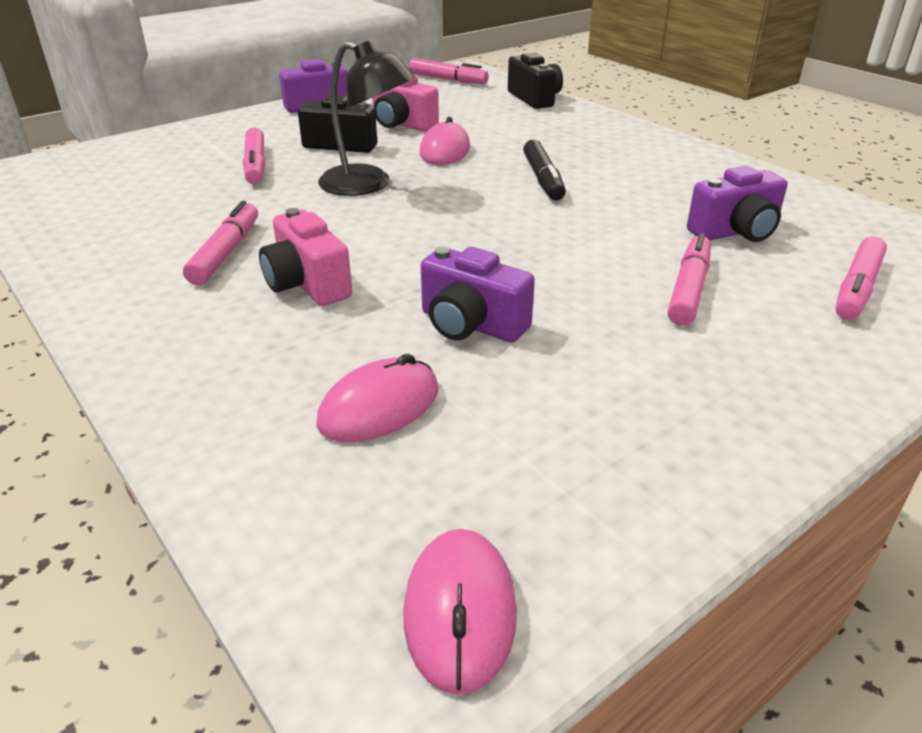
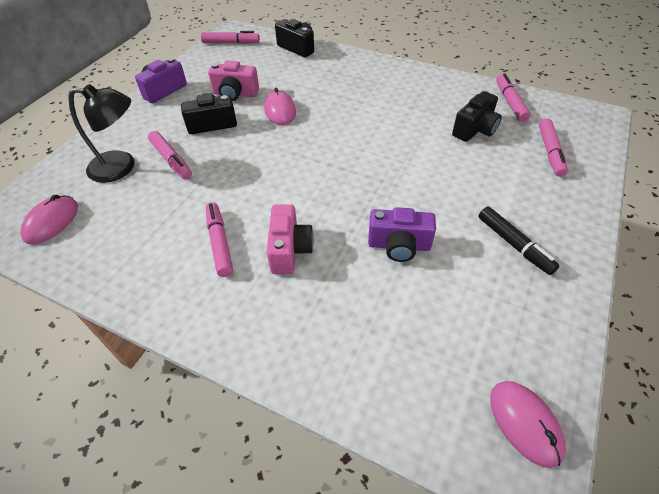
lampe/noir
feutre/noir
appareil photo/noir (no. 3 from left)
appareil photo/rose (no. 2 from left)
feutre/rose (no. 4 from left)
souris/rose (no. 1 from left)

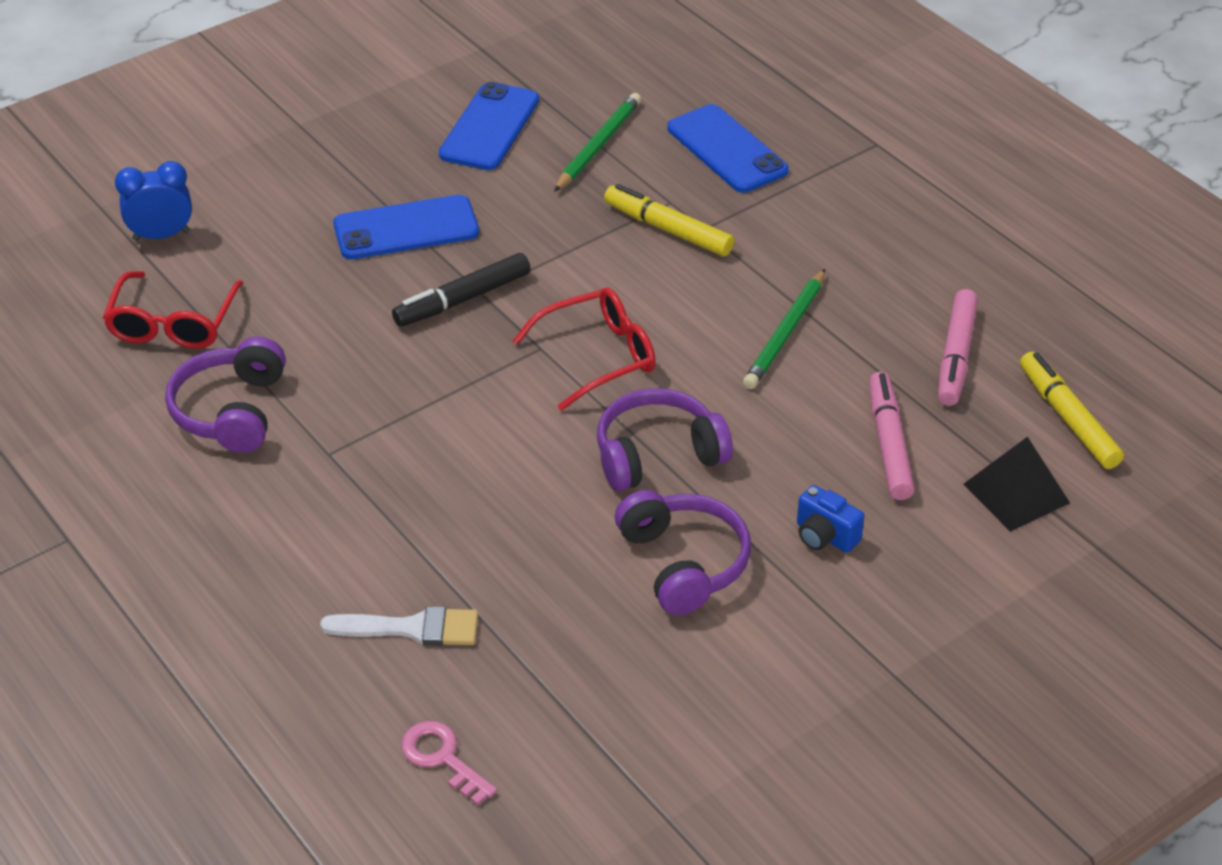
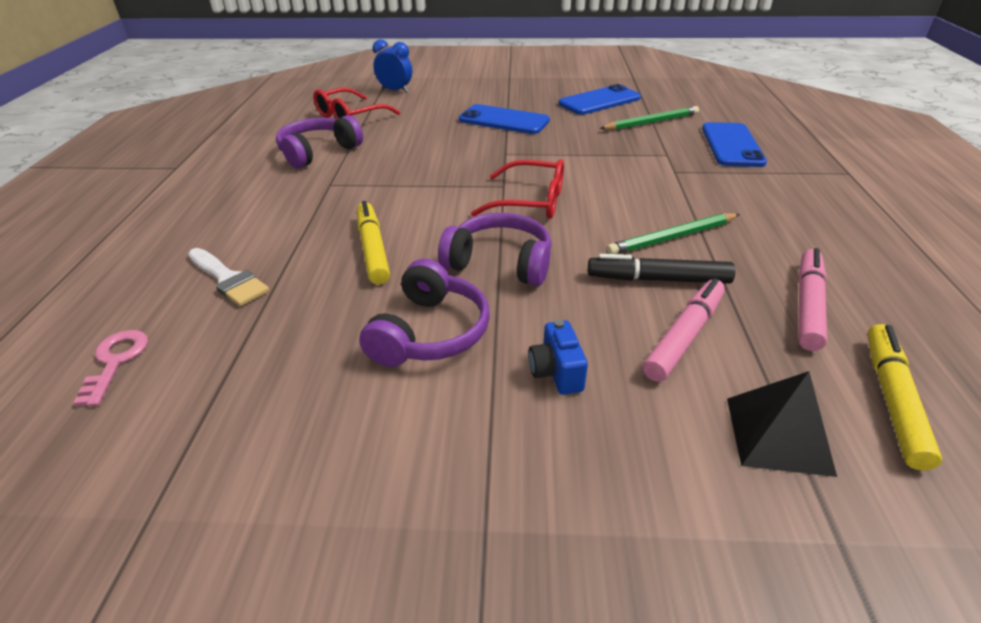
feutre/jaune (no. 1 from left)
feutre/noir
feutre/rose (no. 2 from left)

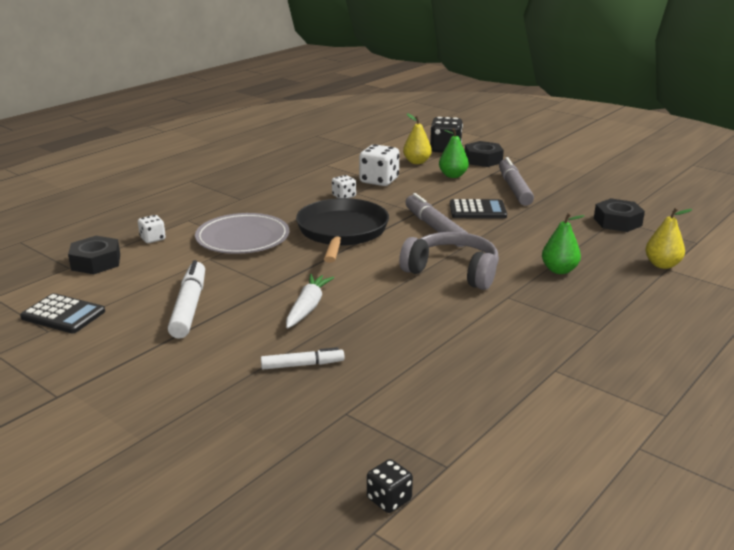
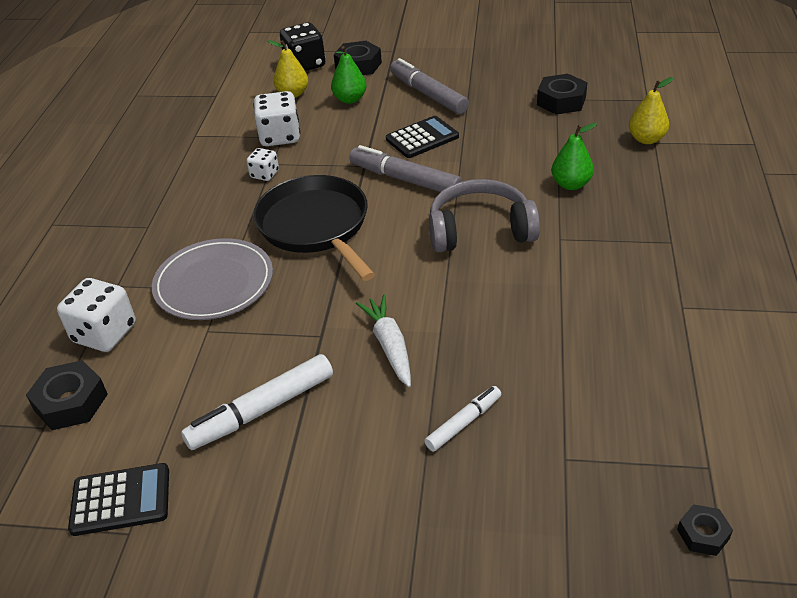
dé/blanc (no. 1 from left)
feutre/blanc (no. 1 from left)
écrou/noir (no. 4 from left)

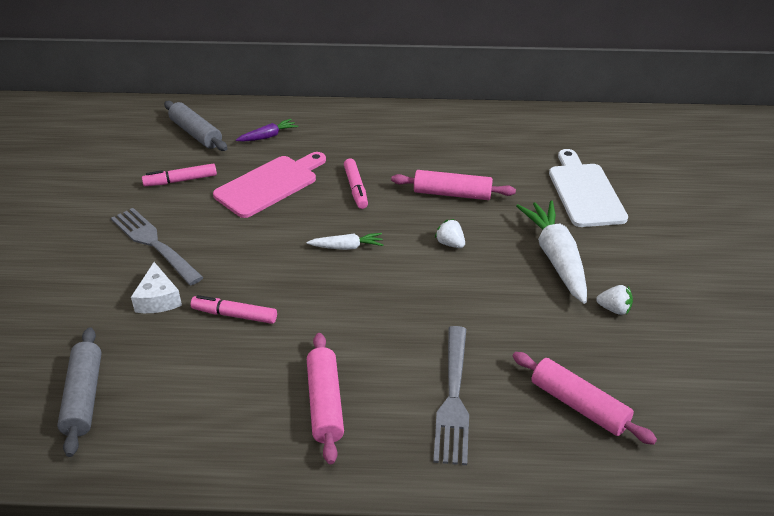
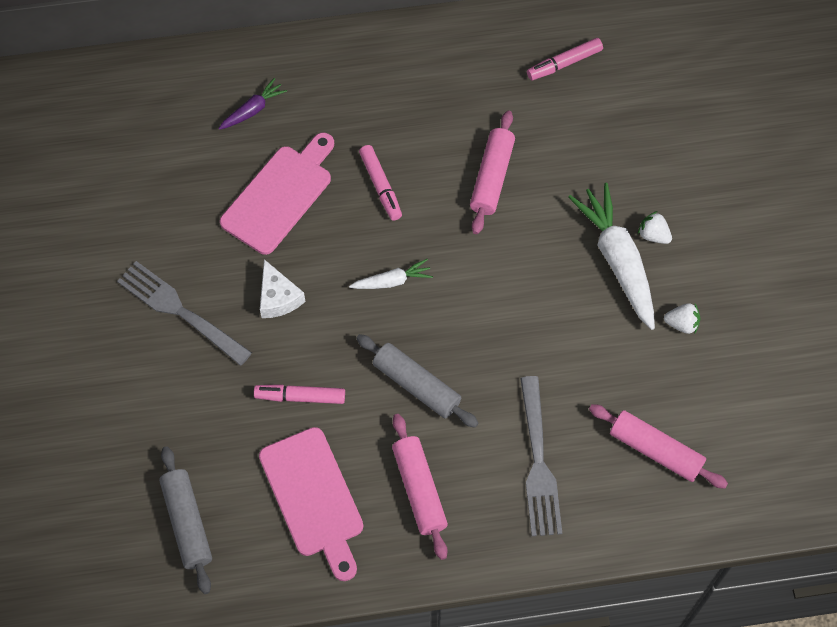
rouleau à pâtisserie/gris (no. 2 from left)
planche à découper/blanc
feutre/rose (no. 3 from left)
rouleau à pâtisserie/rose (no. 2 from left)
fraise/blanc (no. 1 from left)
fromage/blanc
planche à découper/rose (no. 2 from left)

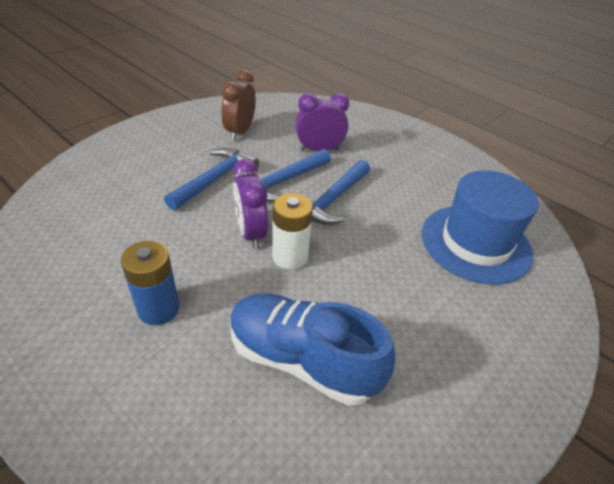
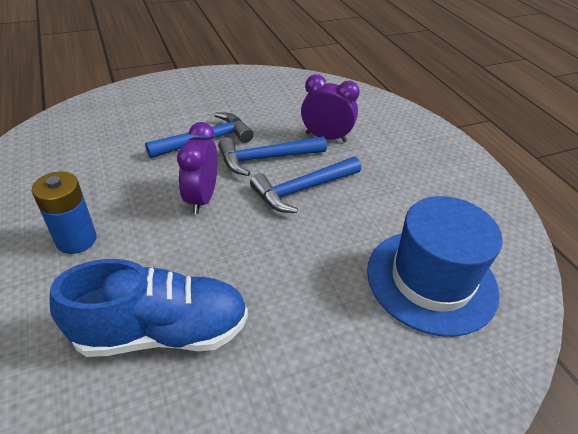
réveil/marron
pile/blanc
chaussure/bleu

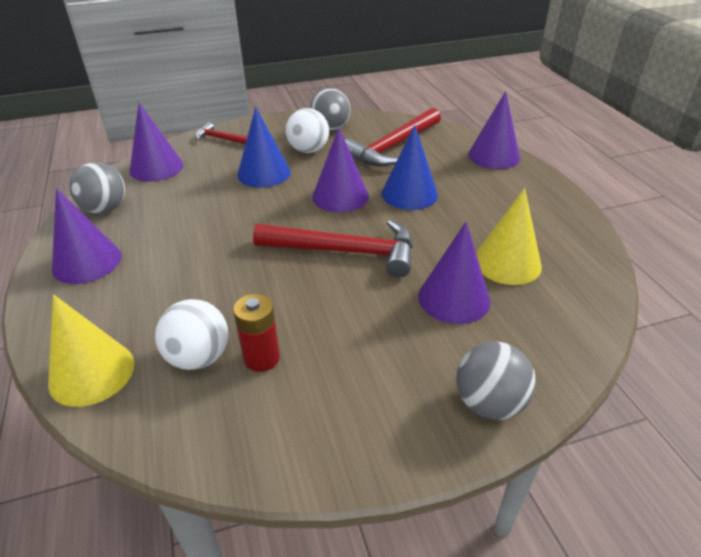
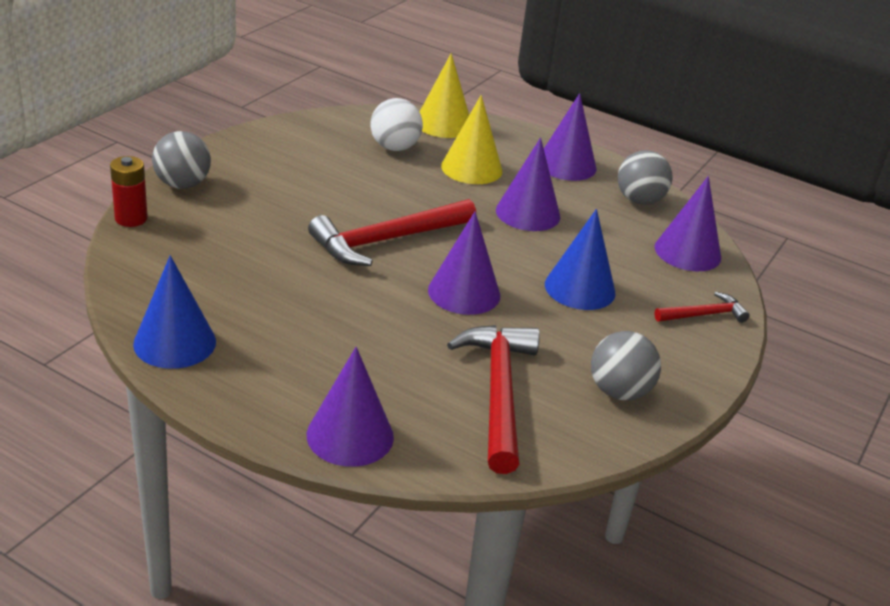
balle/blanc (no. 2 from left in the first image)
cône/bleu (no. 1 from left)
cône/jaune (no. 2 from left)
cône/violet (no. 3 from left)
pile/rouge

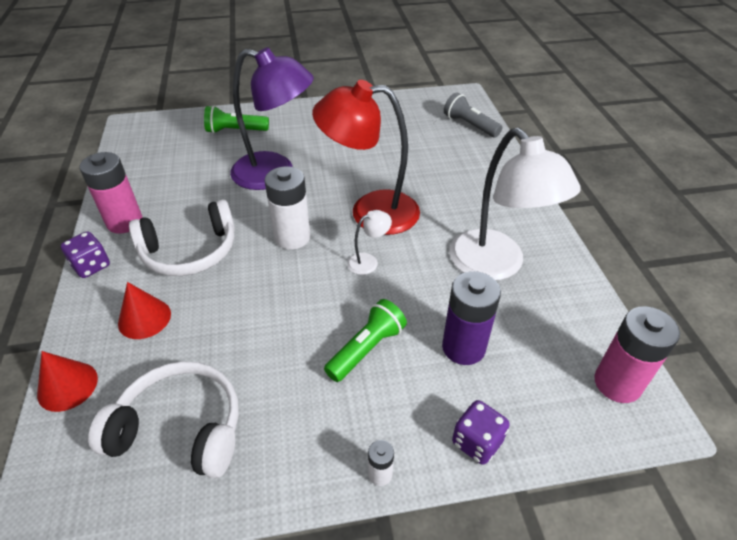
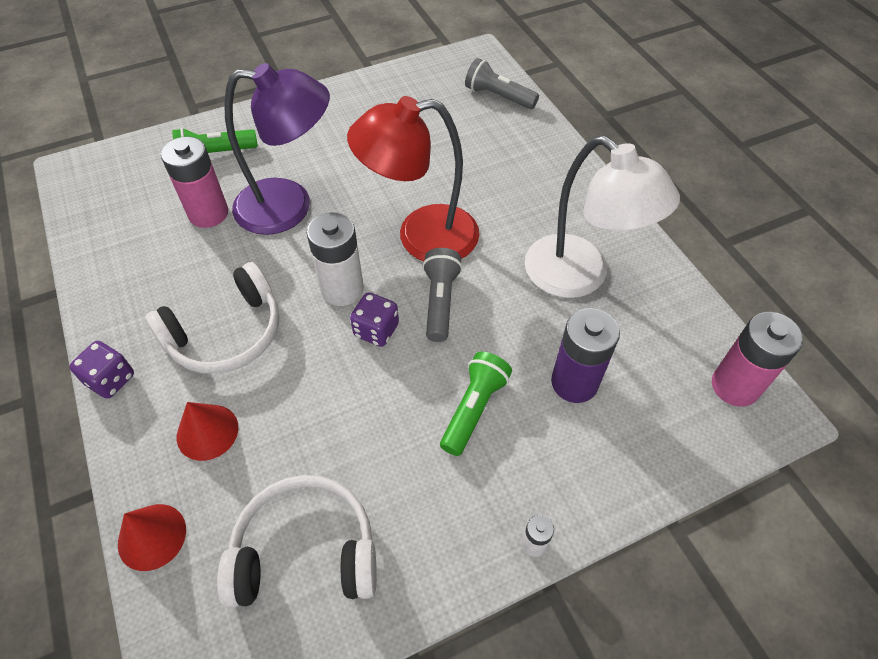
pile/rose (no. 1 from left)
lampe de poche/gris (no. 1 from left)
dé/violet (no. 2 from left)

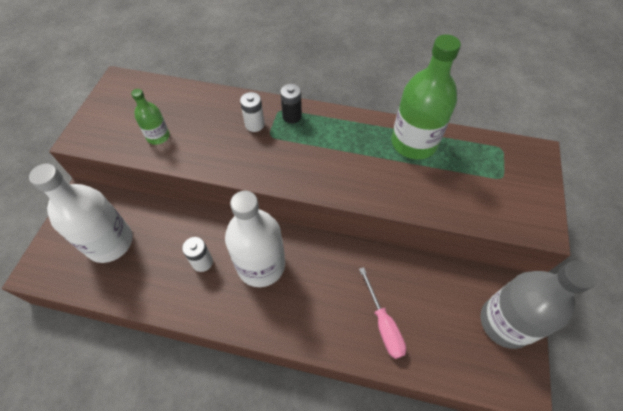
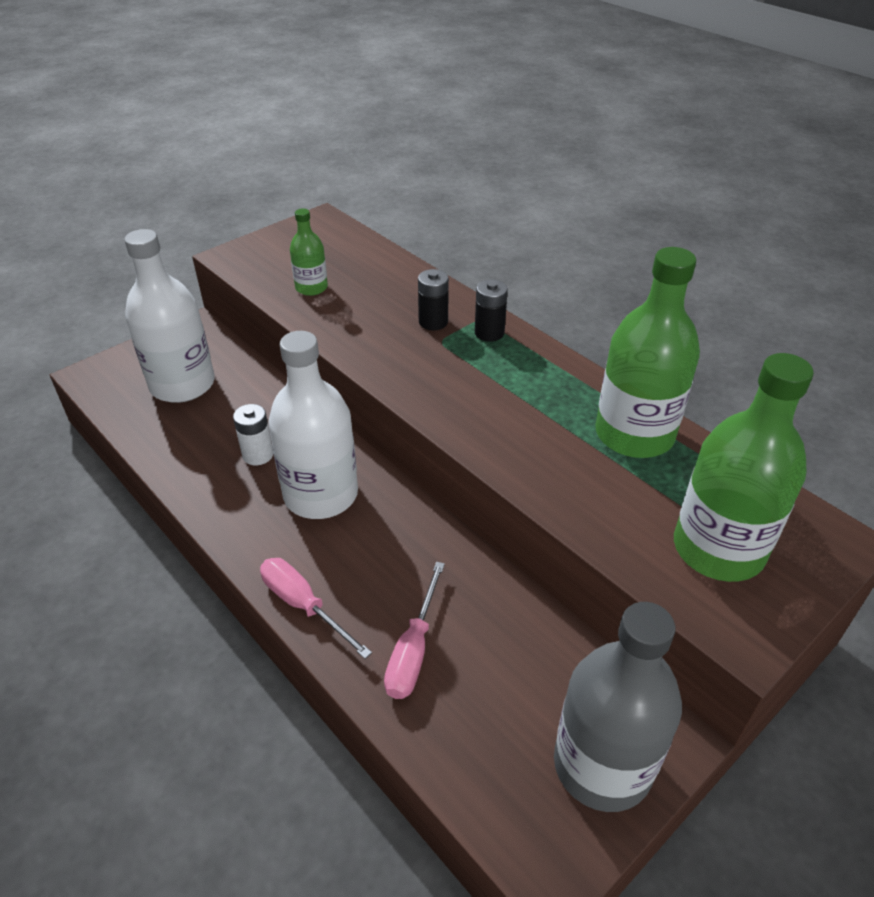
pile/noir (no. 1 from left)
bouteille/vert (no. 3 from left)
tournevis/rose (no. 1 from left)

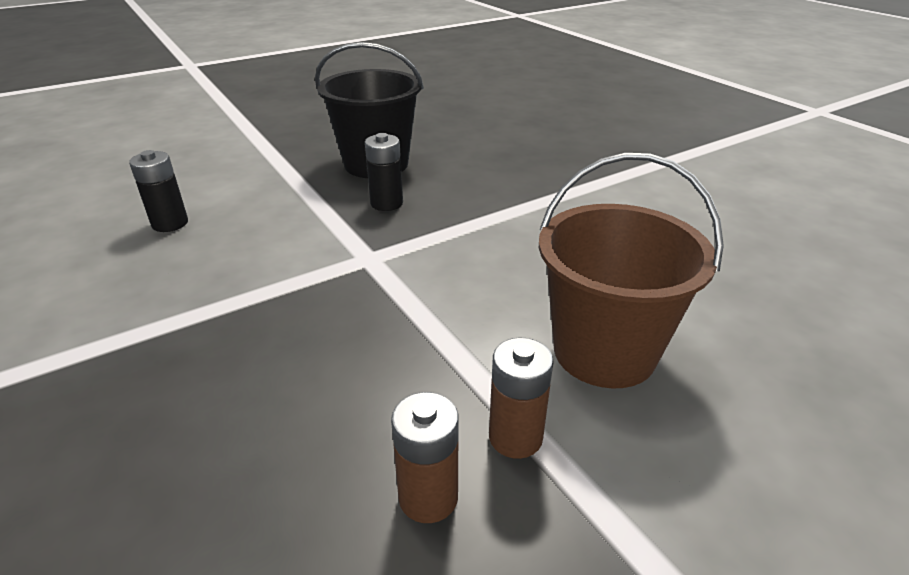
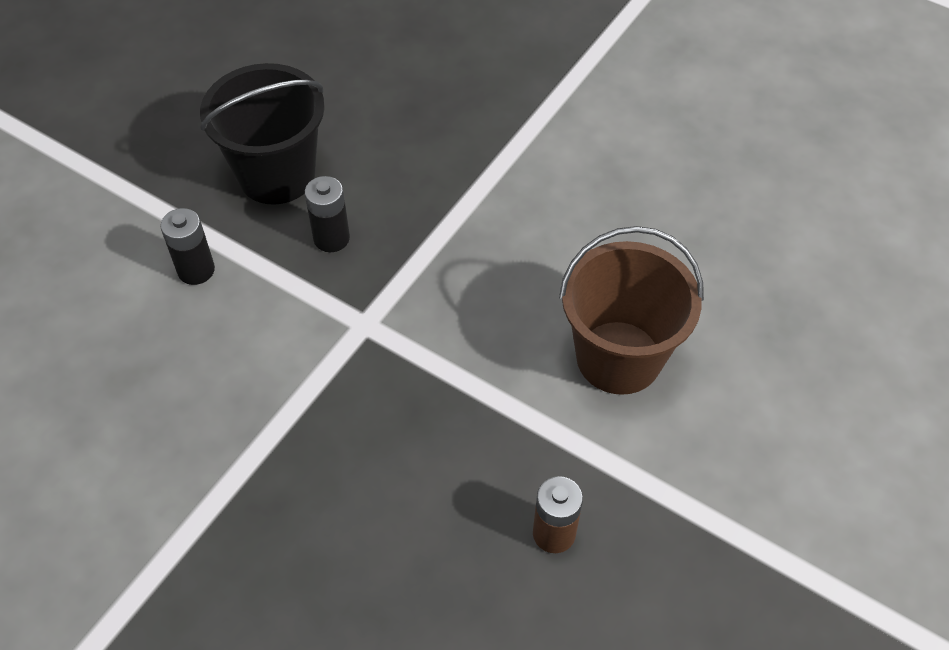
pile/noir (no. 1 from left)
pile/marron (no. 2 from left in the first image)

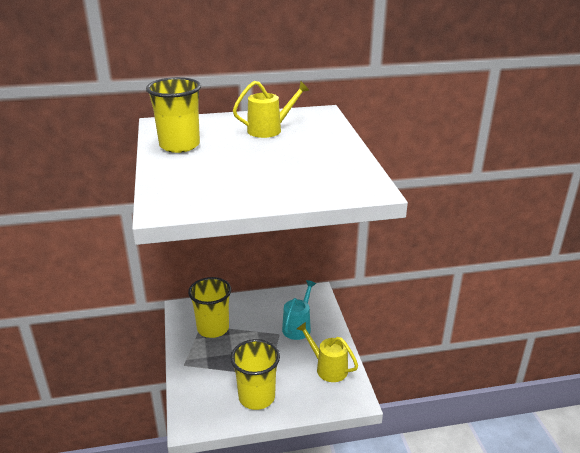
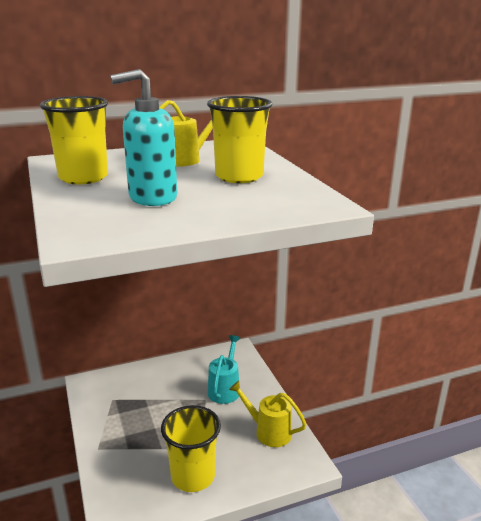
gobelet/jaune (no. 3 from left)
distributeur de savon/turquoise

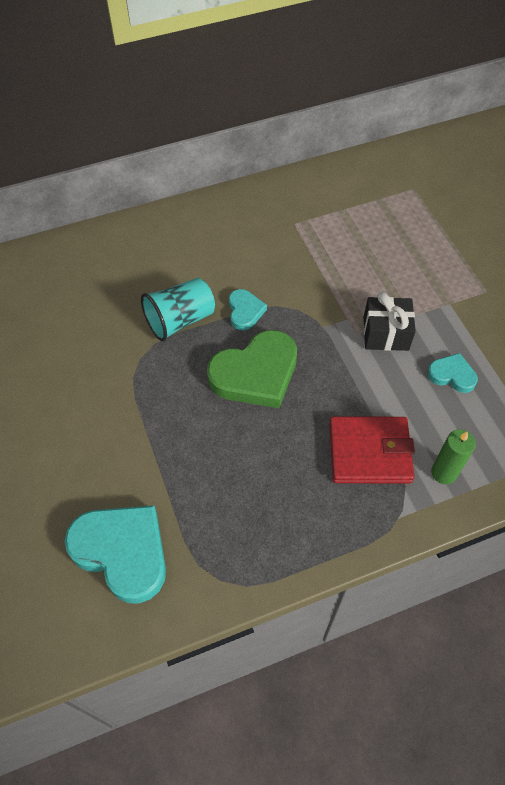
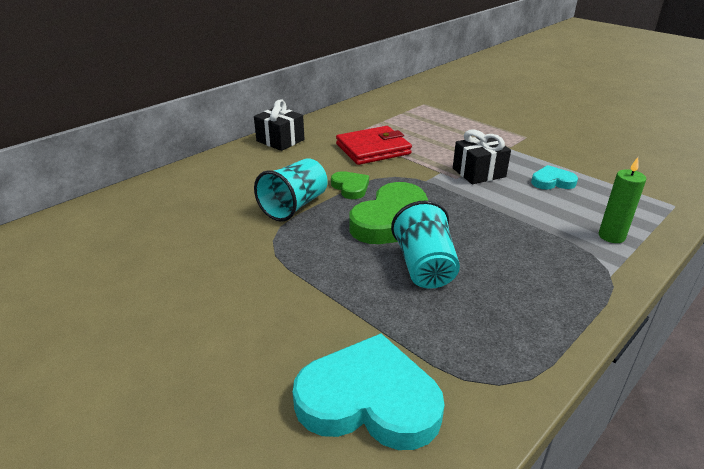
cœur/vert (no. 1 from left)
portefeuille/rouge
cadeau/noir (no. 1 from left)
gobelet/turquoise (no. 2 from left)

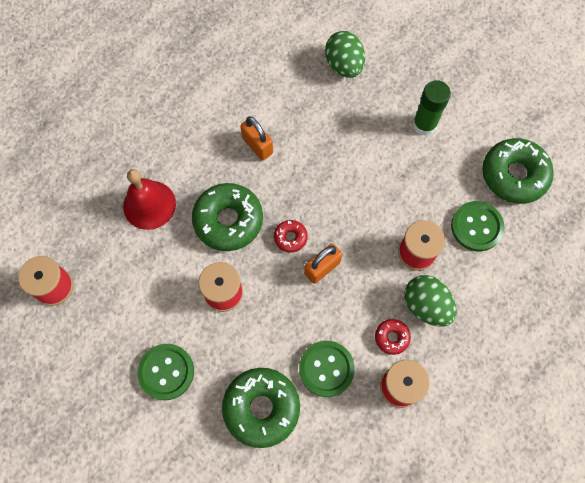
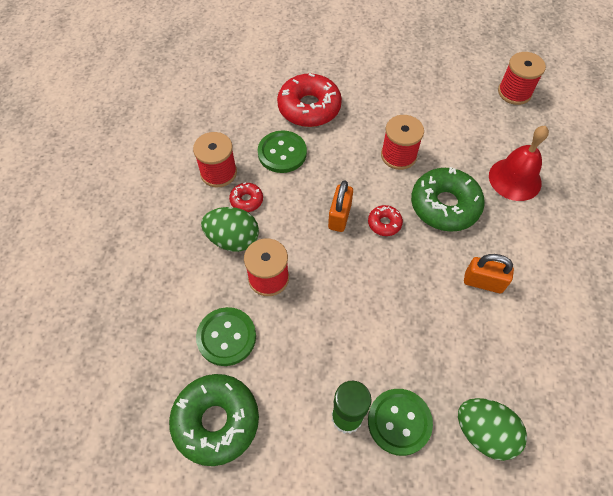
bouton/vert (no. 3 from left)
beignet/rouge (no. 2 from left)

